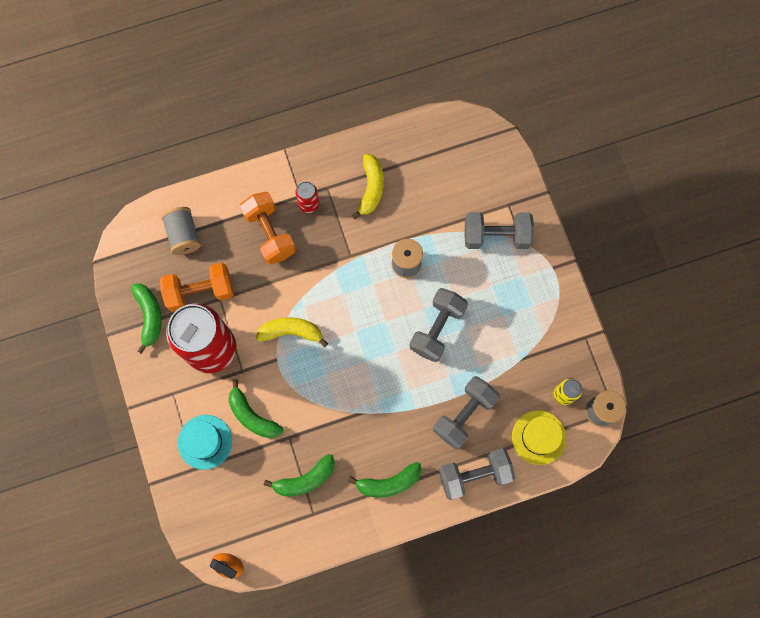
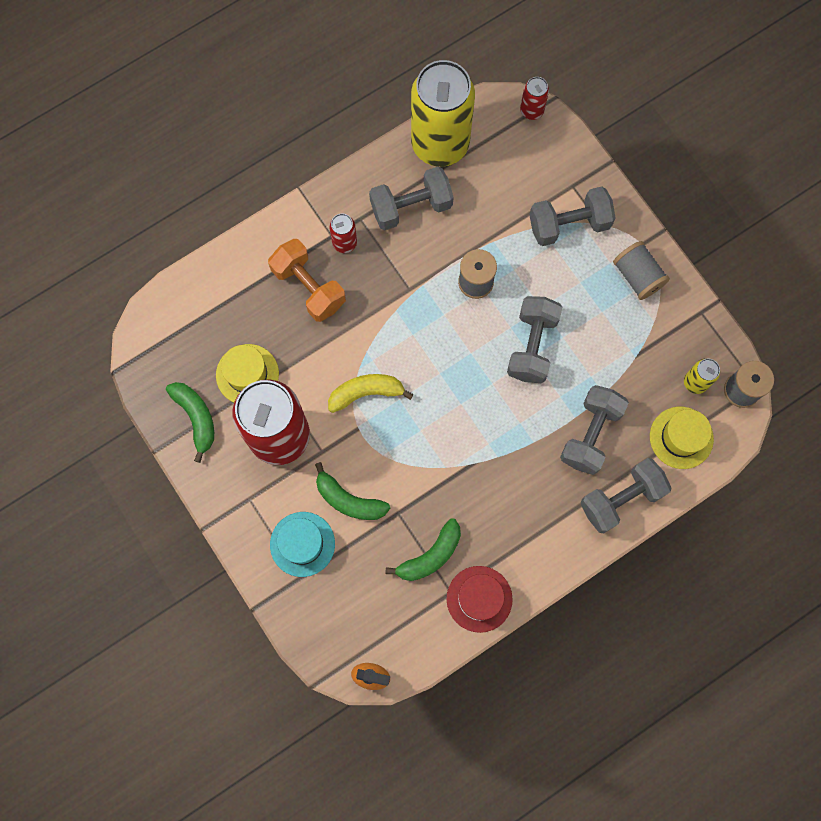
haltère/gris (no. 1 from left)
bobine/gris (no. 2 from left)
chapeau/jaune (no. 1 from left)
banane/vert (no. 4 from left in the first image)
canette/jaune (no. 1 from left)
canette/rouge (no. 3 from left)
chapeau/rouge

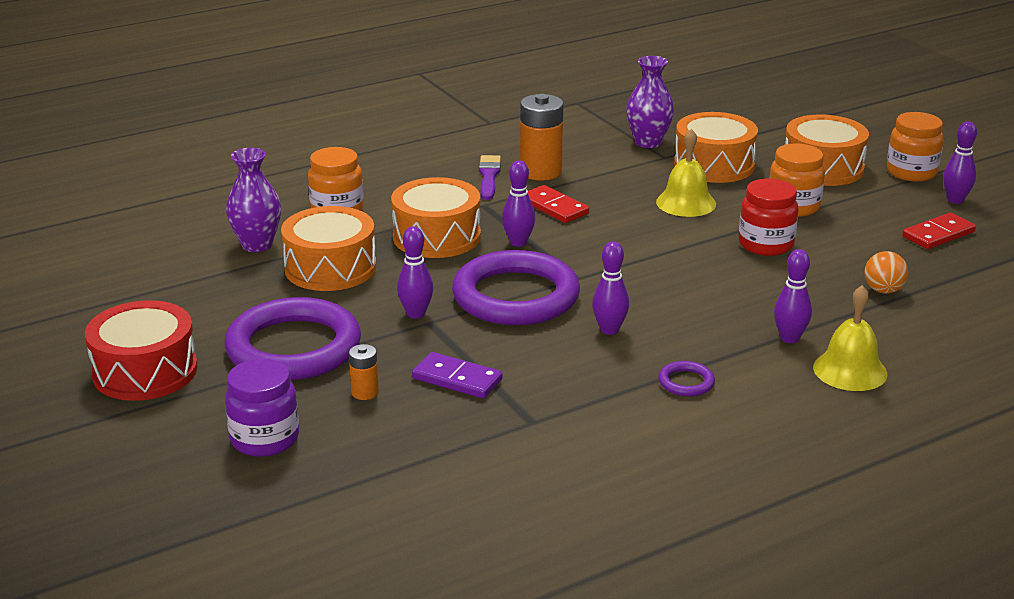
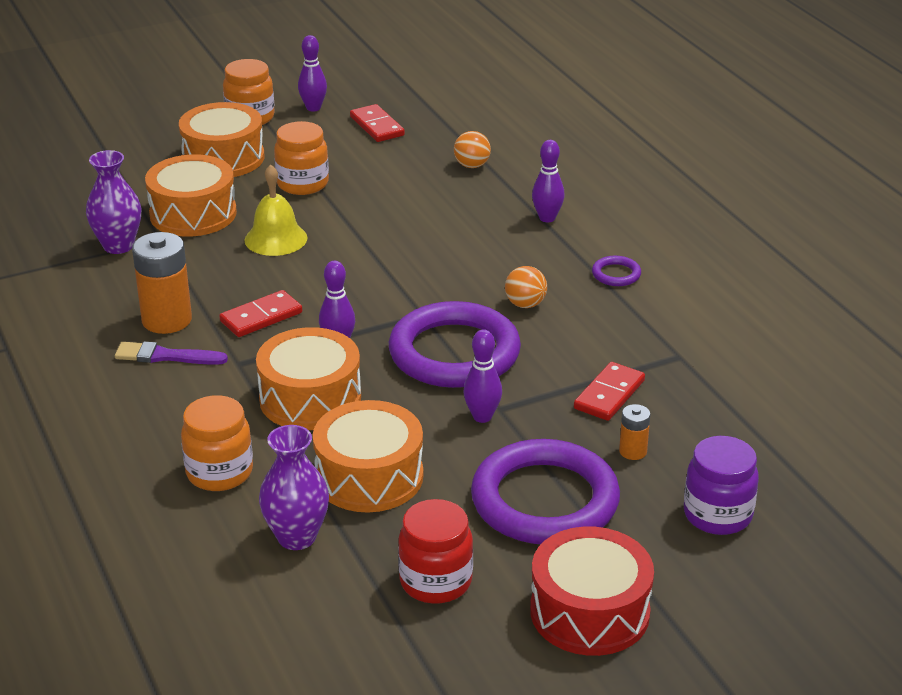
bocal/rouge
balle/orange (no. 2 from left)
cloche/jaune (no. 2 from left in the first image)
domino/rouge (no. 3 from left)

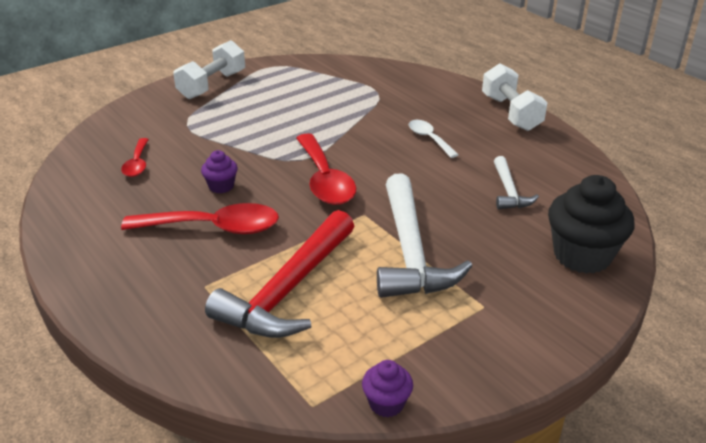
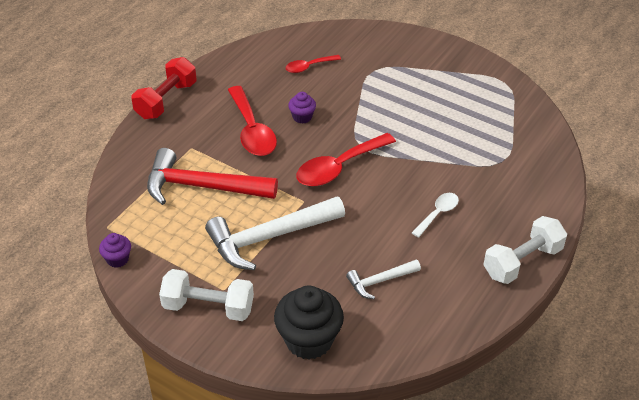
haltère/blanc (no. 1 from left)
haltère/rouge

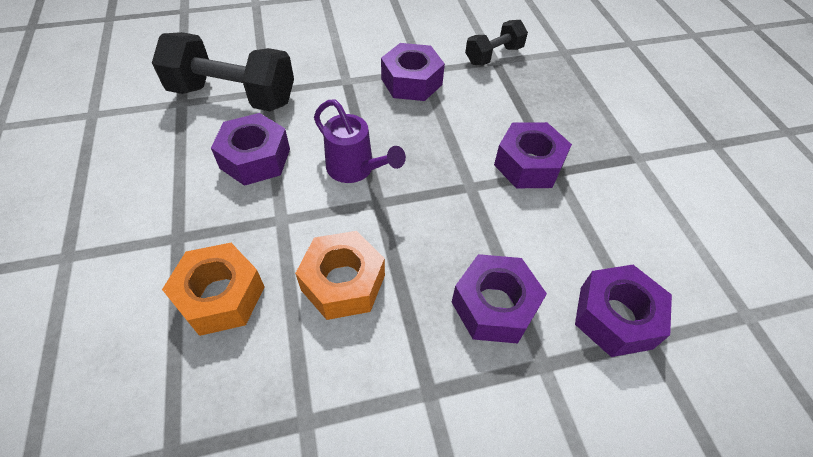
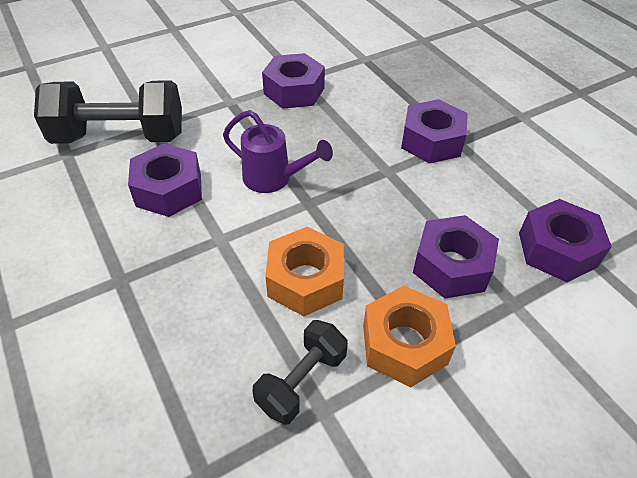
haltère/noir (no. 2 from left)
écrou/orange (no. 2 from left)

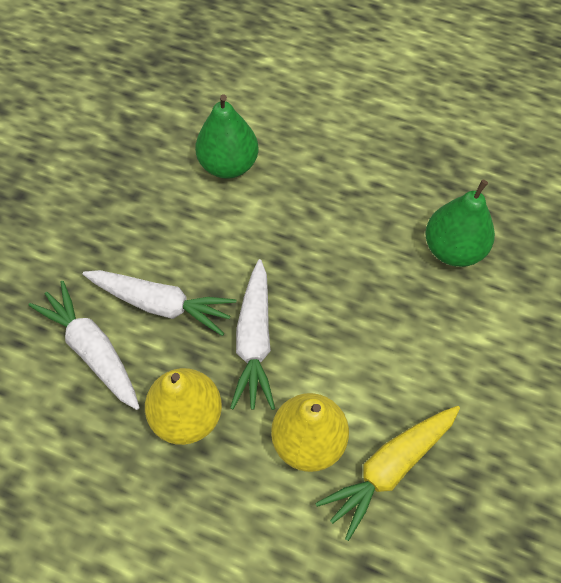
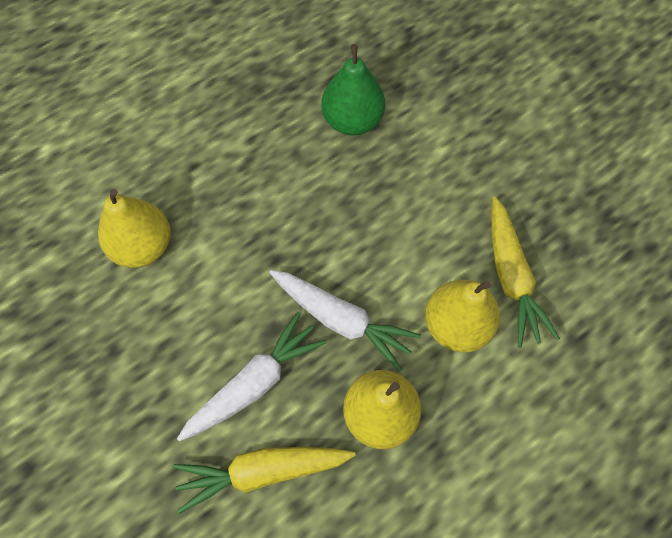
poire/jaune (no. 1 from left)
carotte/jaune (no. 1 from left)

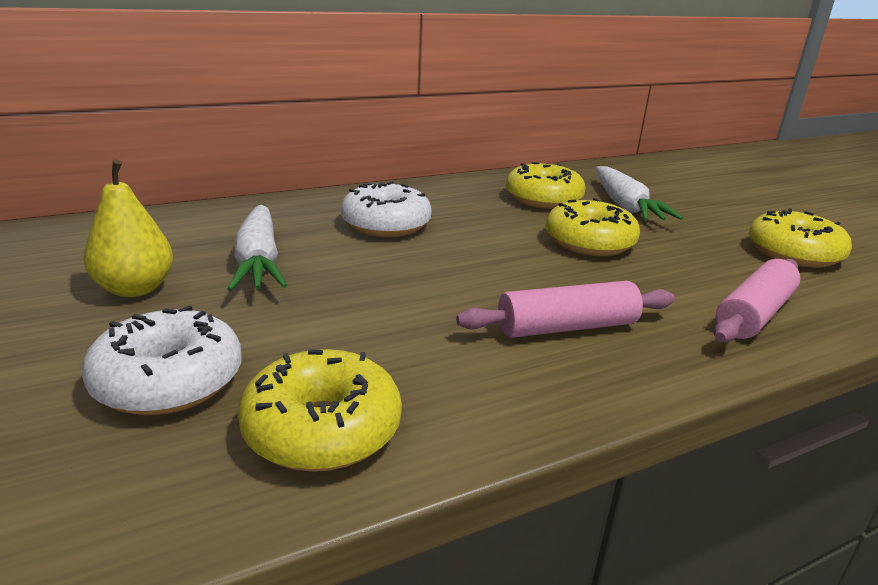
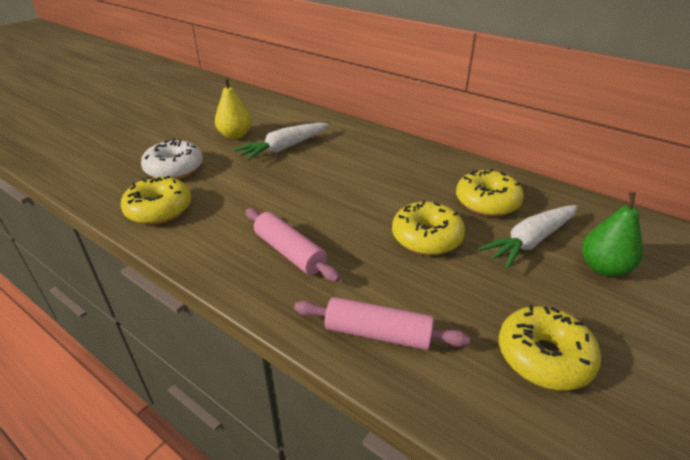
beignet/blanc (no. 2 from left in the first image)
poire/vert

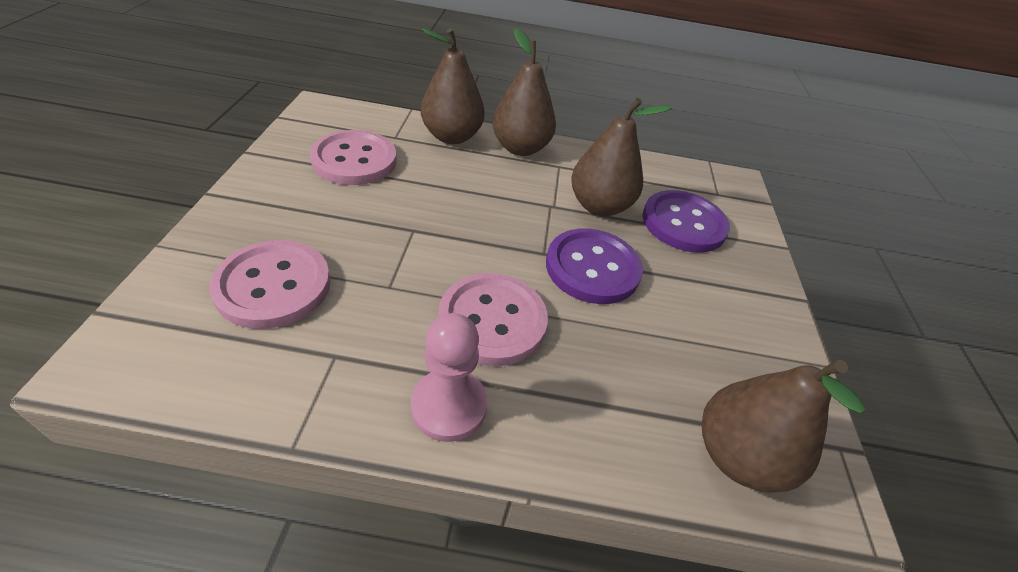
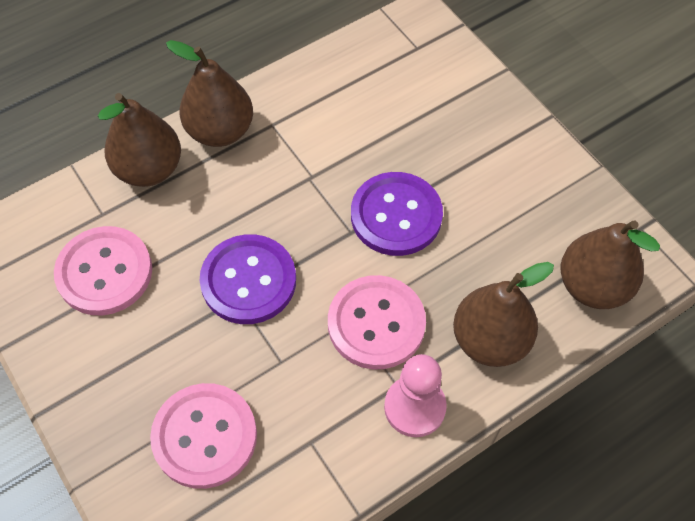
poire/marron (no. 3 from left)
bouton/violet (no. 1 from left)

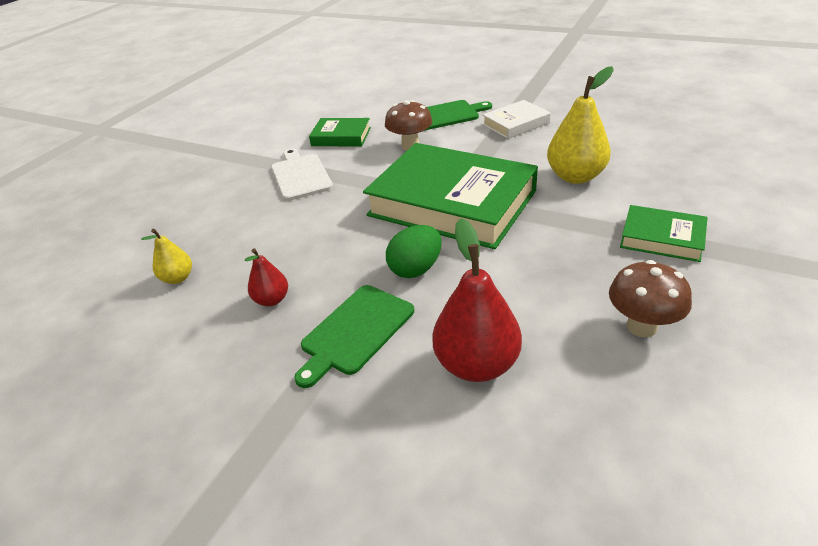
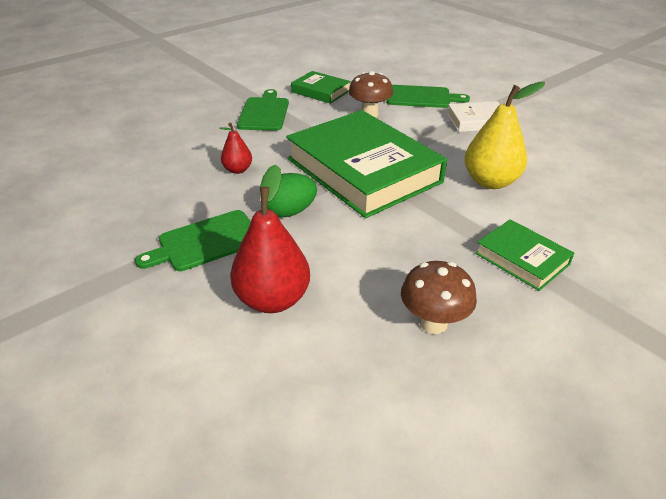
planche à découper/vert (no. 2 from left)
poire/jaune (no. 1 from left in the first image)
poire/rouge (no. 1 from left)

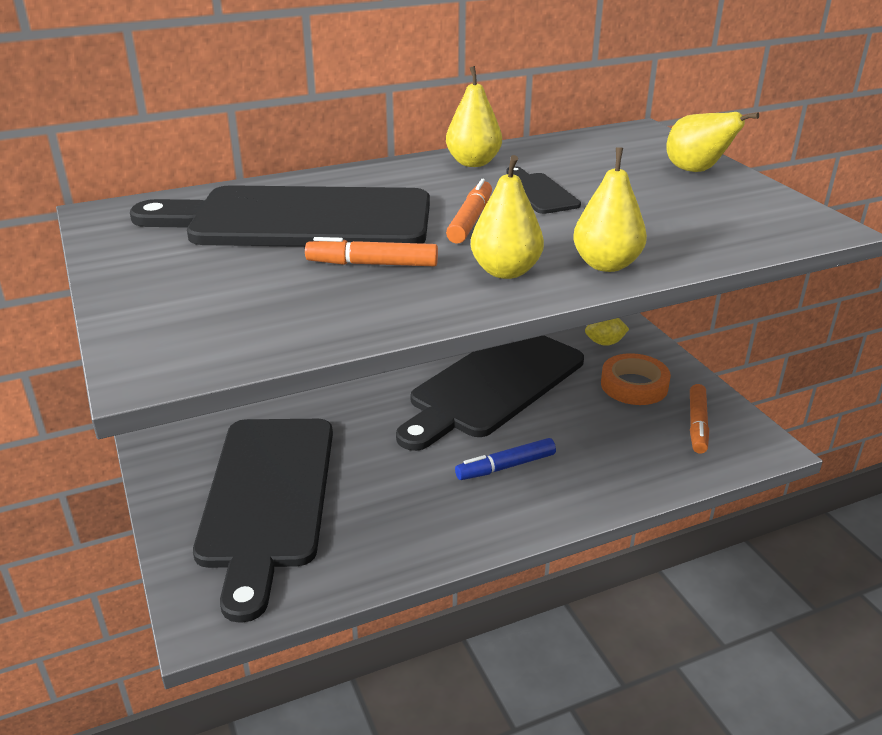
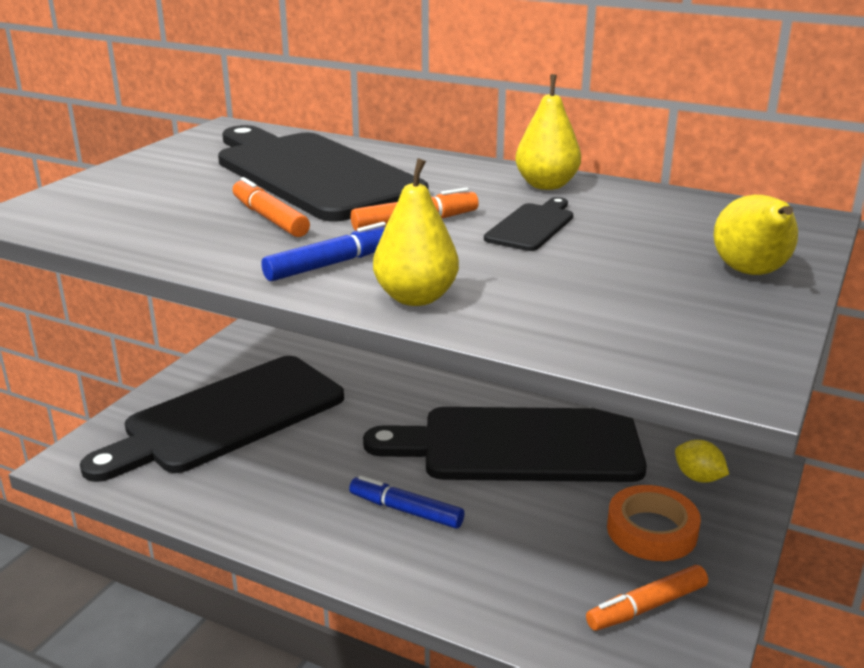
feutre/bleu (no. 1 from left)

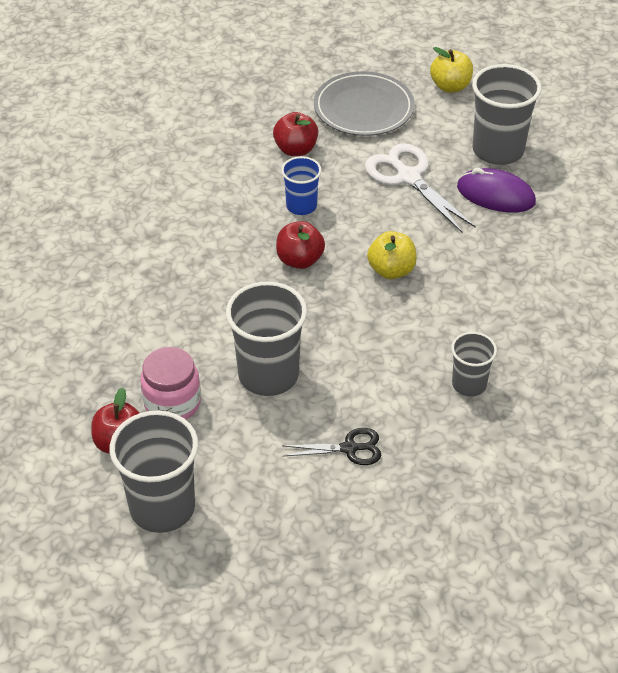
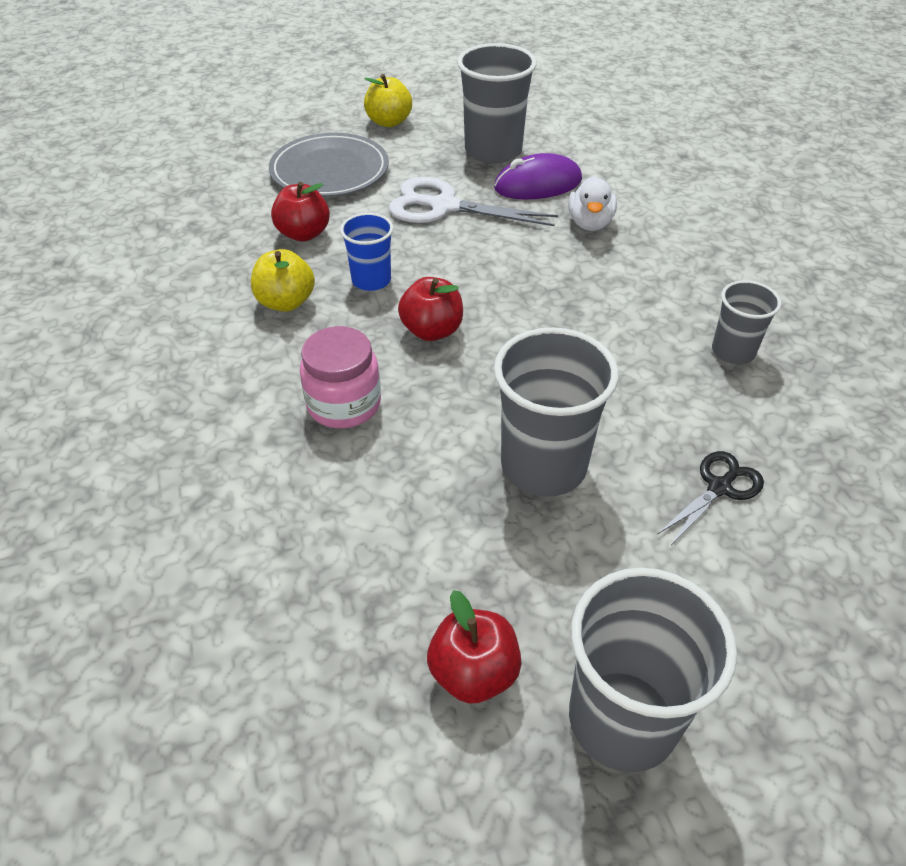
pomme/jaune (no. 1 from left)
bocal/rose
canard/blanc

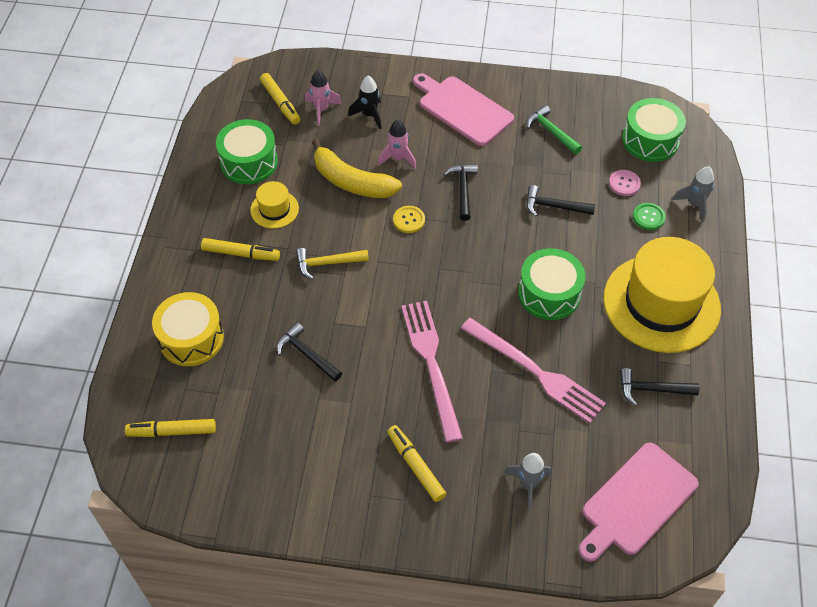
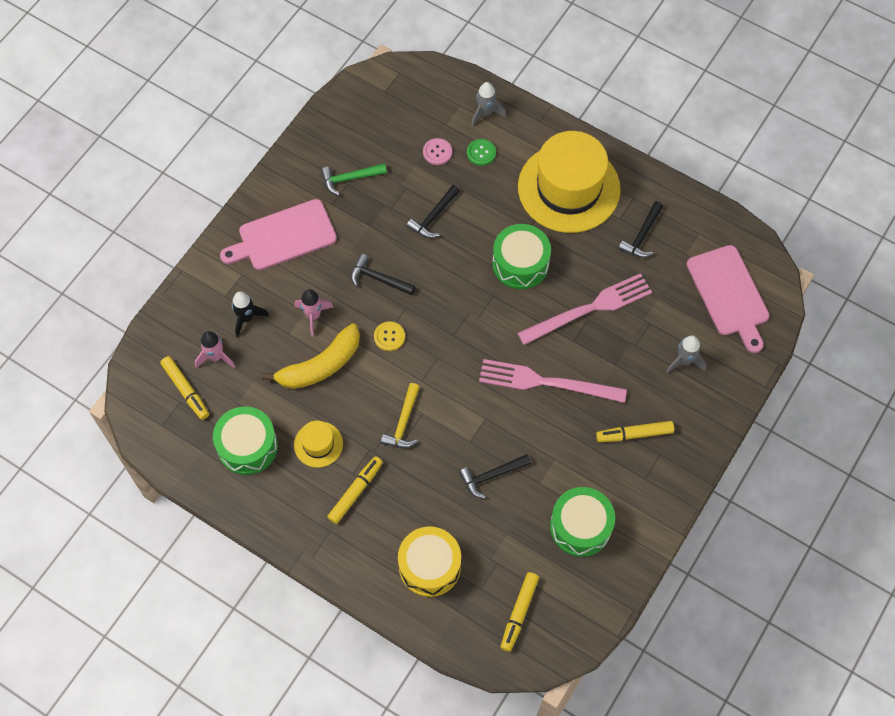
feutre/jaune (no. 1 from left)
tambour/vert (no. 3 from left)

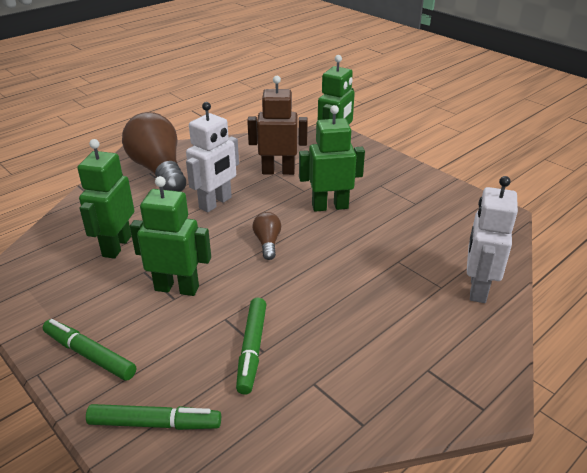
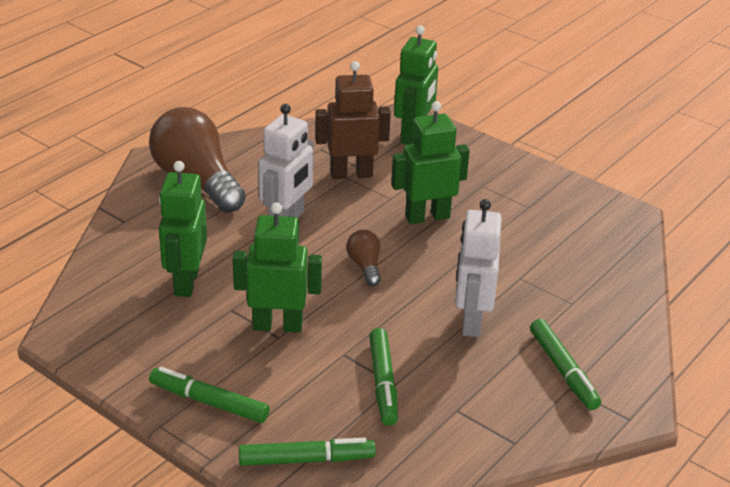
robot/blanc (no. 2 from left)
feutre/vert (no. 4 from left)

